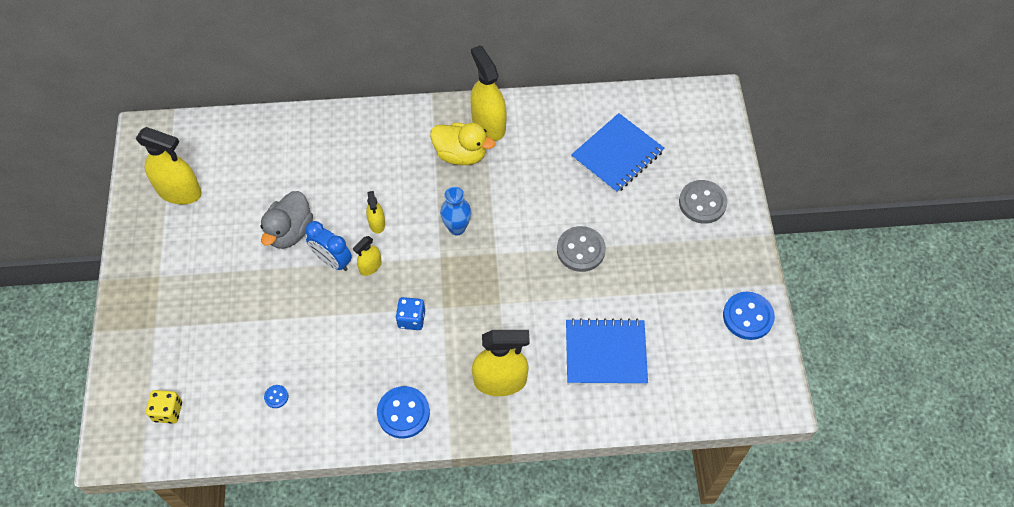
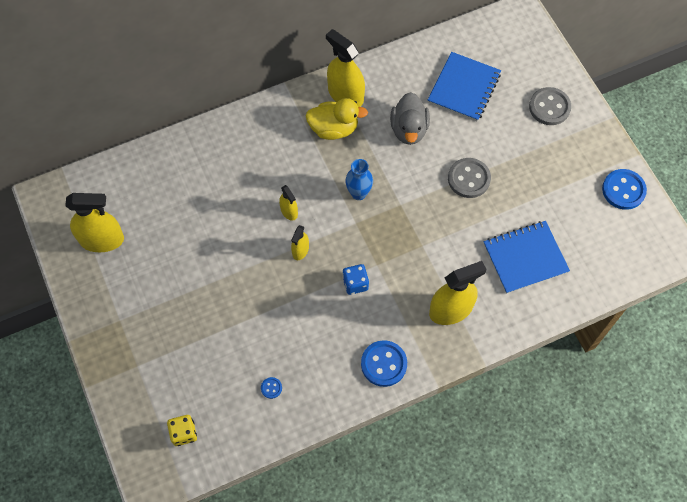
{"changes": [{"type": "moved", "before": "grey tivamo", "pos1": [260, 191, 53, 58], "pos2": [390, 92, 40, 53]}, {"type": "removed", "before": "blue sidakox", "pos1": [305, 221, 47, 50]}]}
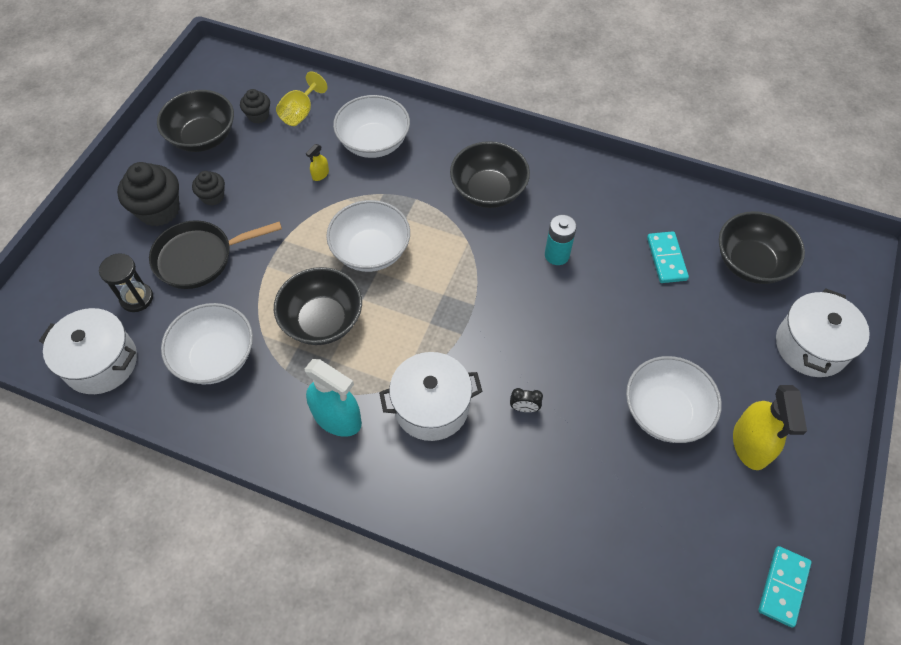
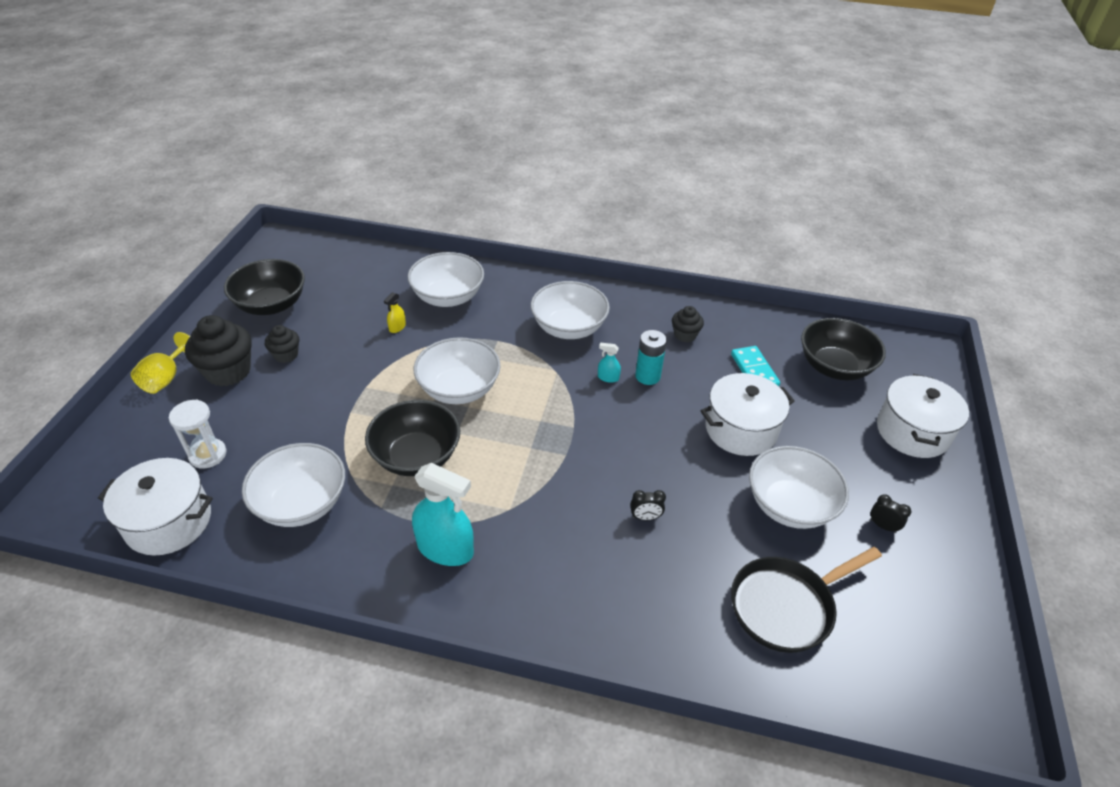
{"changes": [{"type": "moved", "before": "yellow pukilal", "pos1": [276, 71, 52, 55], "pos2": [131, 332, 59, 62]}, {"type": "recoloured", "before": "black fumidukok", "after": "white fumidukok", "pos1": [99, 253, 54, 59], "pos2": [168, 399, 59, 70]}, {"type": "recoloured", "before": "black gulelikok", "after": "white gulelikok", "pos1": [450, 141, 80, 67], "pos2": [531, 281, 79, 58]}, {"type": "added", "after": "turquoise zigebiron", "pos2": [598, 343, 23, 40]}, {"type": "moved", "before": "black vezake", "pos1": [240, 89, 30, 34], "pos2": [672, 306, 32, 36]}, {"type": "moved", "before": "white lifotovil", "pos1": [379, 352, 104, 89], "pos2": [701, 373, 94, 83]}, {"type": "moved", "before": "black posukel", "pos1": [149, 220, 133, 69], "pos2": [731, 547, 151, 106]}, {"type": "replaced", "before": "yellow zigebiron", "after": "black sidakox", "pos1": [733, 385, 74, 85], "pos2": [870, 494, 41, 39]}, {"type": "removed", "before": "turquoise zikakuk", "pos1": [758, 546, 54, 82]}]}
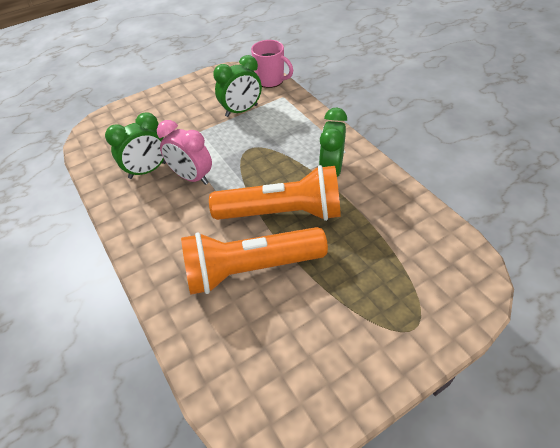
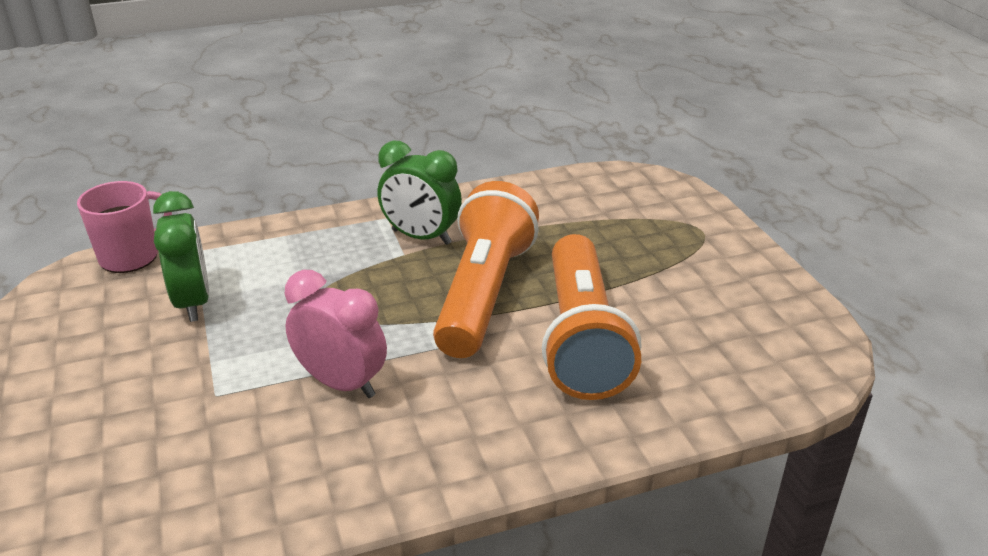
{"changes": [{"type": "turned", "before": "pink sidakox", "pos1": [157, 120, 55, 65], "pos2": [285, 270, 102, 128], "turn": -105}, {"type": "removed", "before": "green sidakox", "pos1": [105, 112, 61, 67]}]}
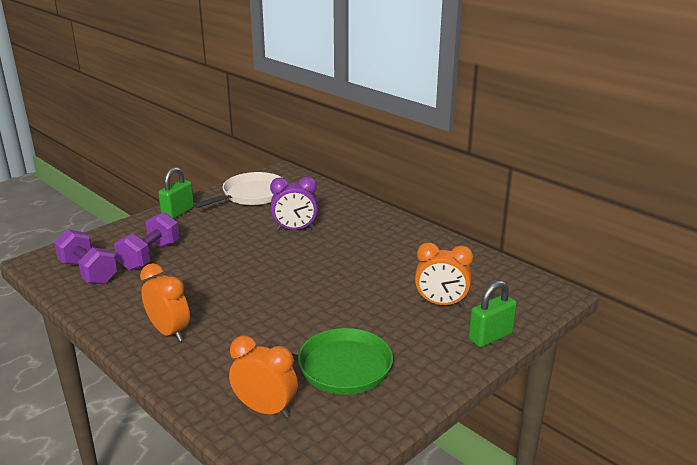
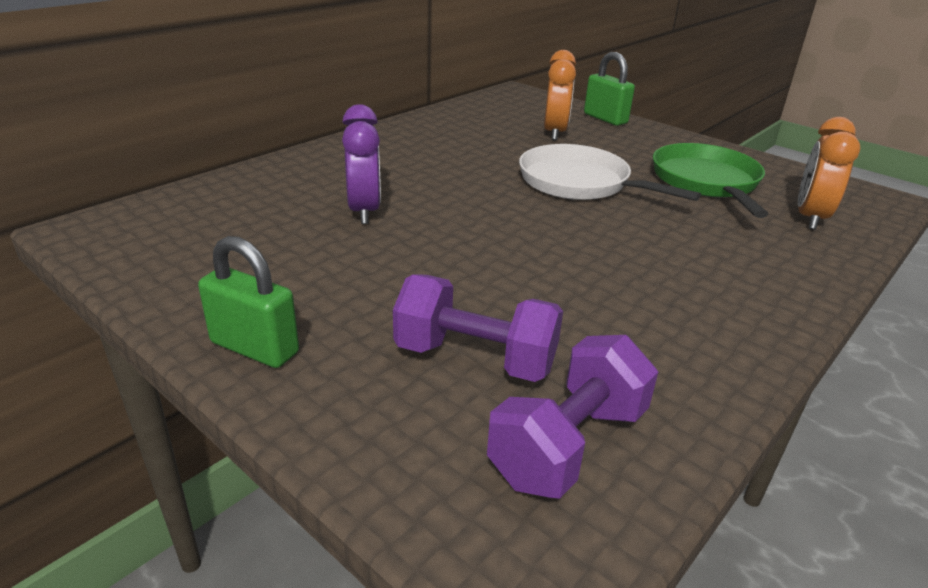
{"changes": [{"type": "moved", "before": "white posukel", "pos1": [193, 172, 89, 36], "pos2": [519, 144, 182, 57]}, {"type": "removed", "before": "orange sidakox", "pos1": [140, 263, 50, 79]}]}
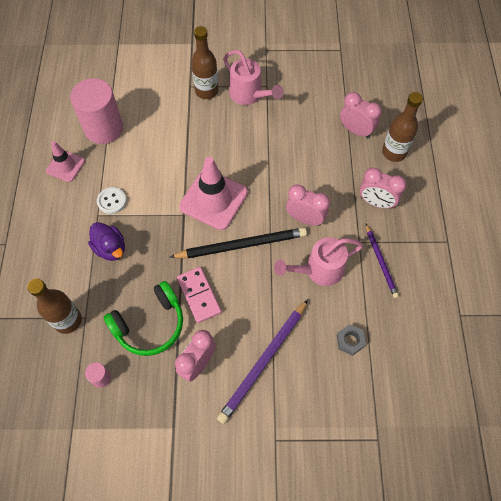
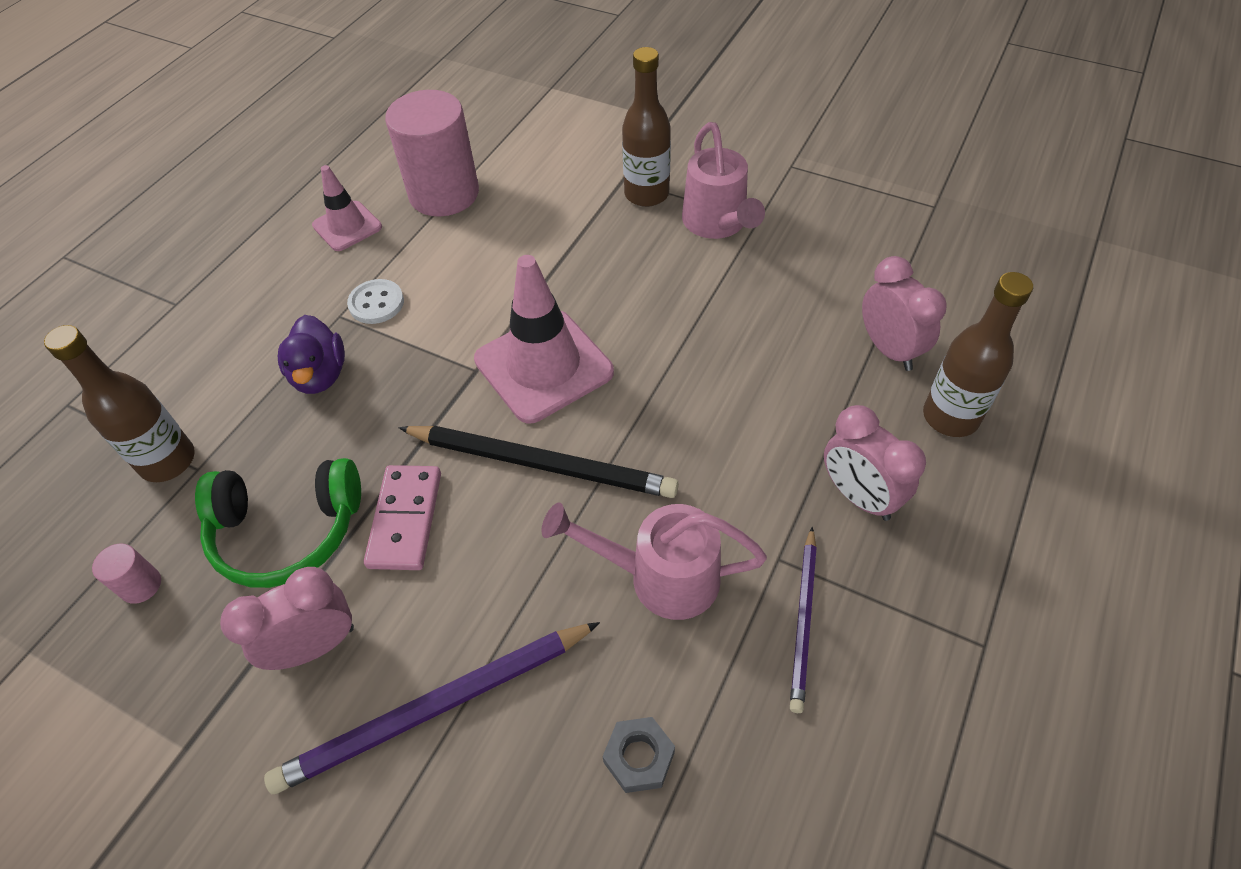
{"changes": [{"type": "removed", "before": "pink sidakox", "pos1": [286, 184, 44, 42]}]}
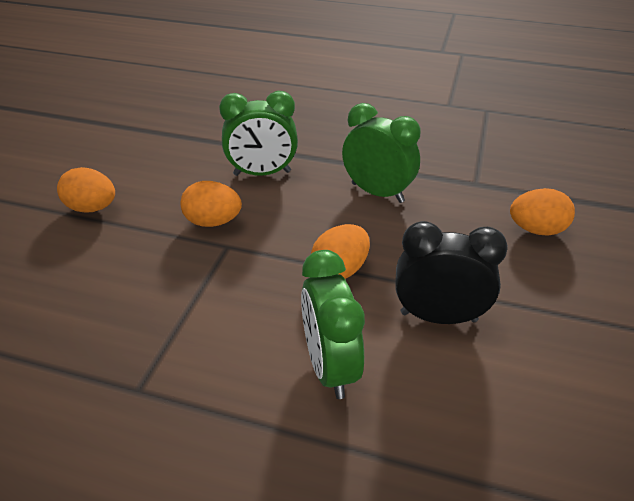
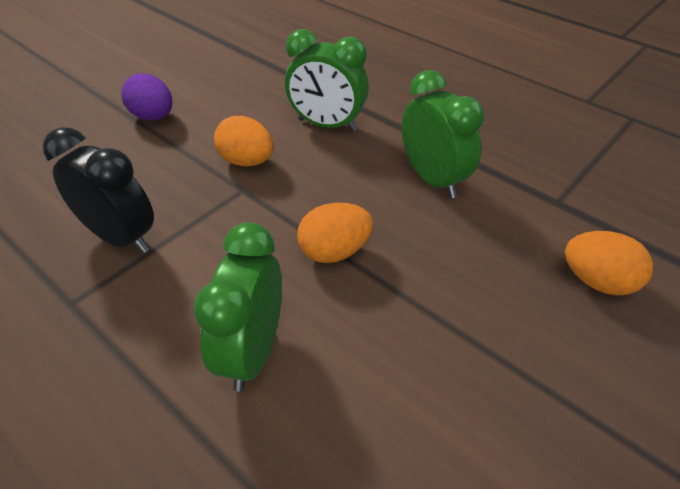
{"changes": [{"type": "moved", "before": "black sidakox", "pos1": [395, 221, 113, 103], "pos2": [43, 127, 111, 126]}, {"type": "recoloured", "before": "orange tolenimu", "after": "purple tolenimu", "pos1": [57, 167, 58, 46], "pos2": [121, 73, 51, 47]}]}
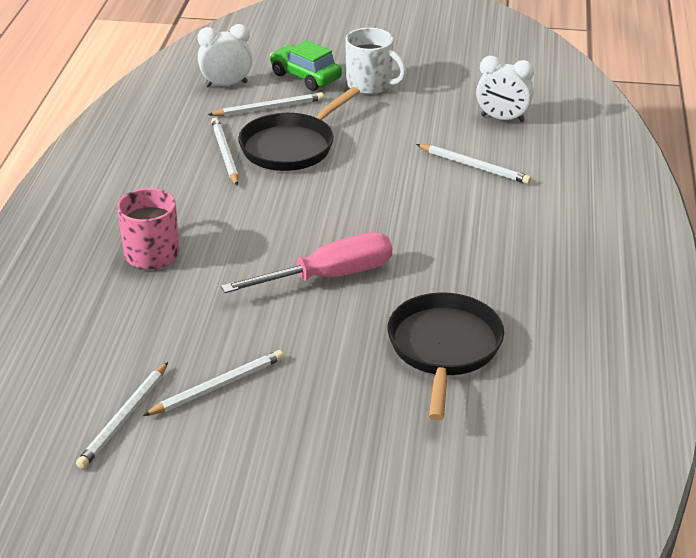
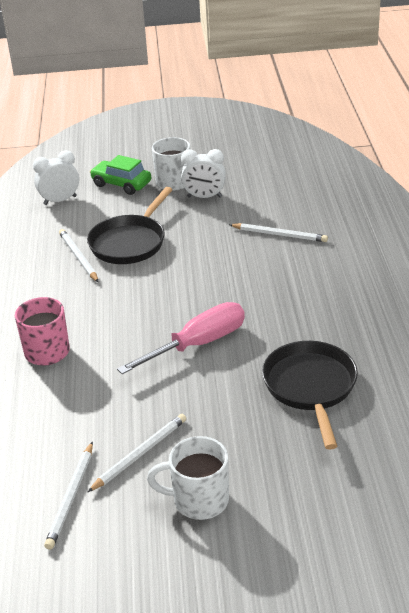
{"changes": [{"type": "added", "after": "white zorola", "pos2": [147, 436, 82, 84]}, {"type": "moved", "before": "white sidakox", "pos1": [476, 56, 58, 66], "pos2": [181, 149, 45, 49]}, {"type": "removed", "before": "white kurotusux", "pos1": [208, 92, 116, 24]}]}
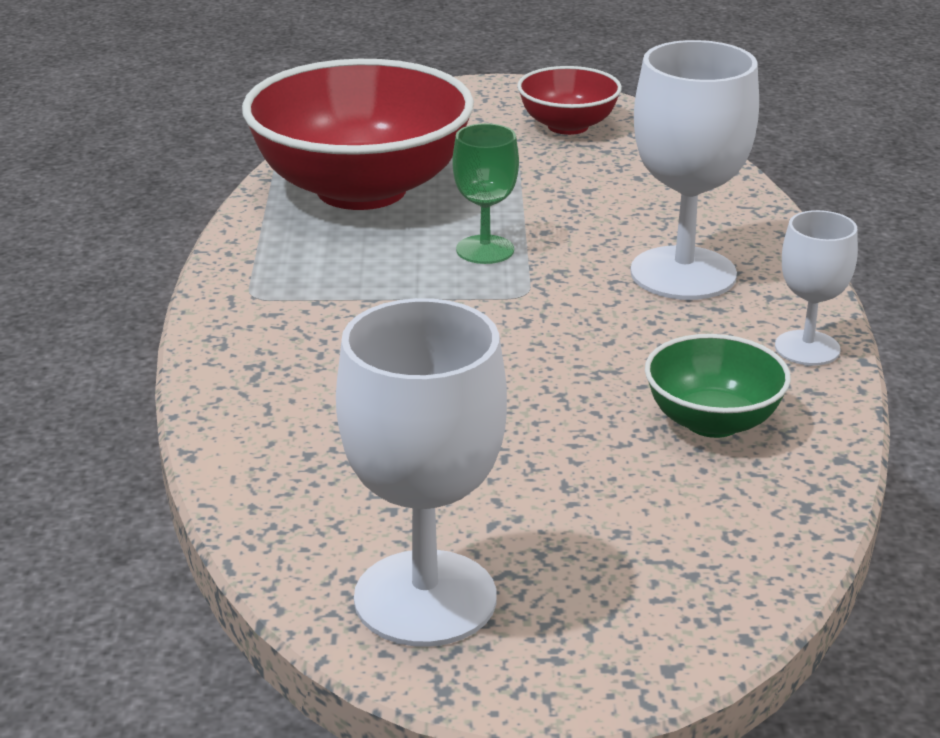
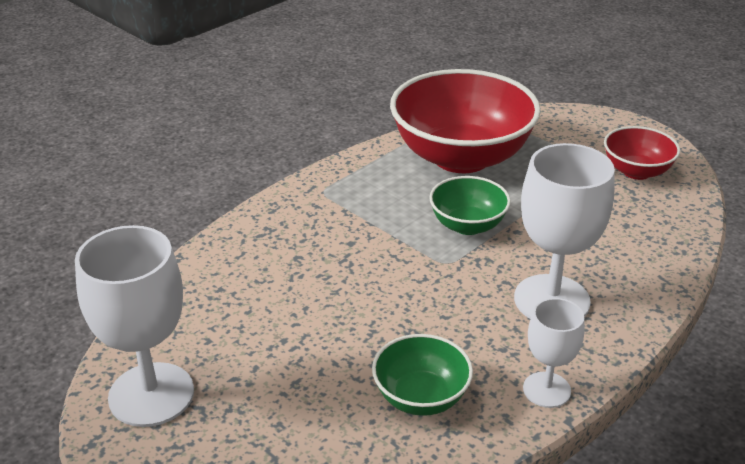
{"changes": [{"type": "replaced", "before": "green pukilal", "after": "green gulelikok", "pos1": [452, 123, 67, 141], "pos2": [429, 176, 82, 59]}]}
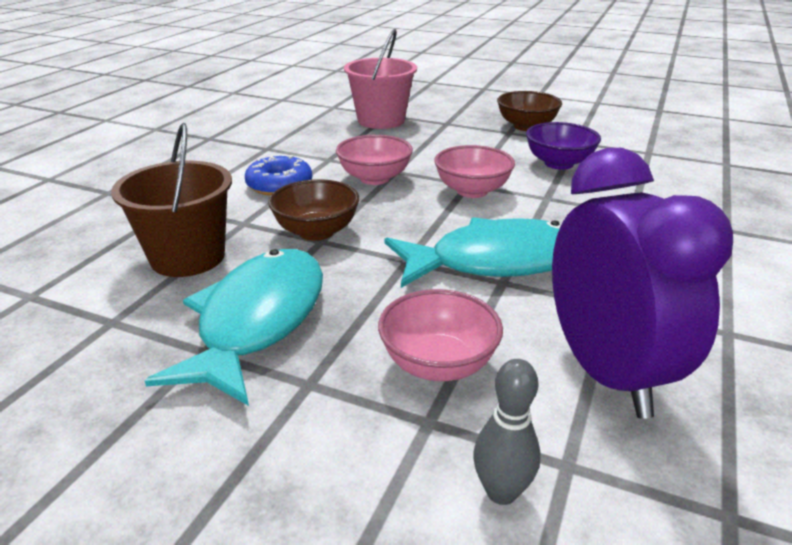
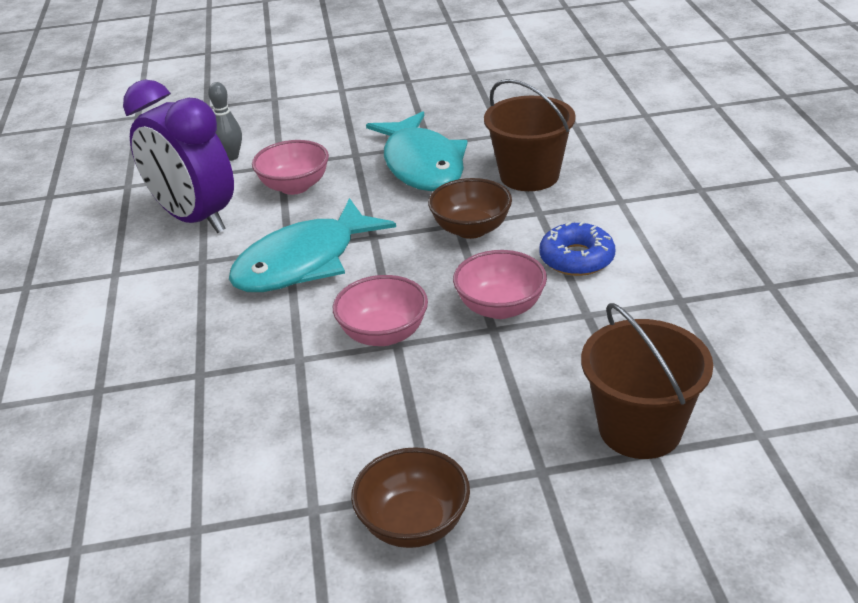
{"changes": [{"type": "recoloured", "before": "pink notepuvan", "after": "brown notepuvan", "pos1": [344, 29, 73, 100], "pos2": [581, 303, 132, 156]}, {"type": "removed", "before": "purple gulelikok", "pos1": [526, 122, 75, 48]}]}
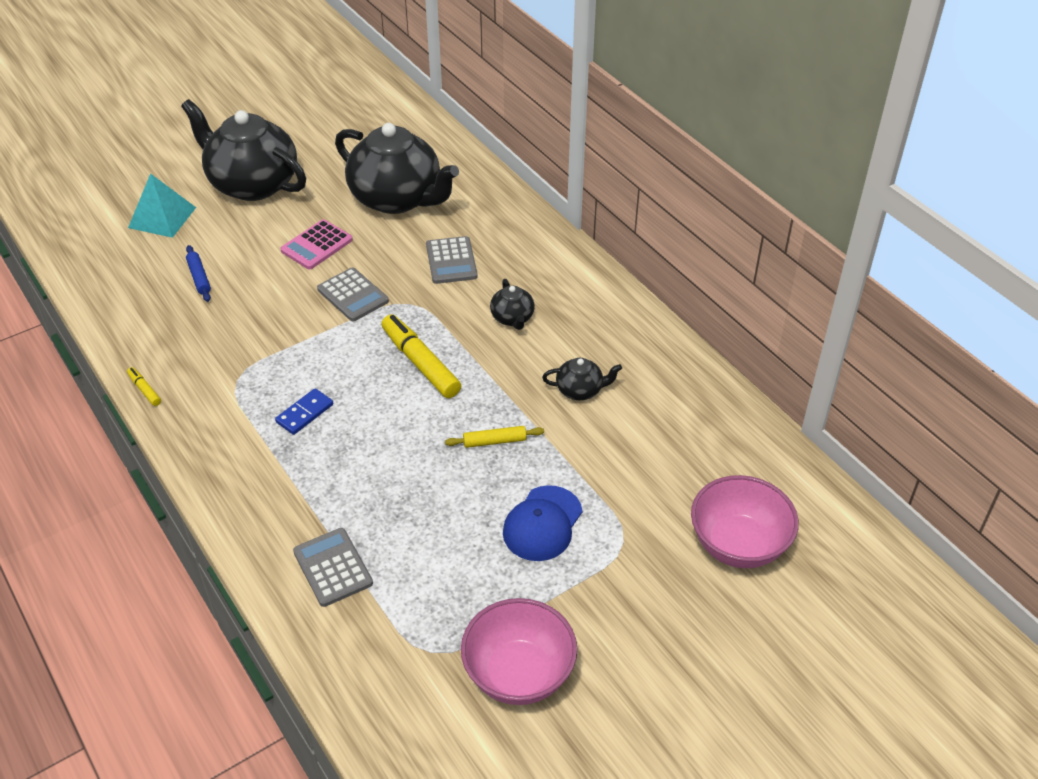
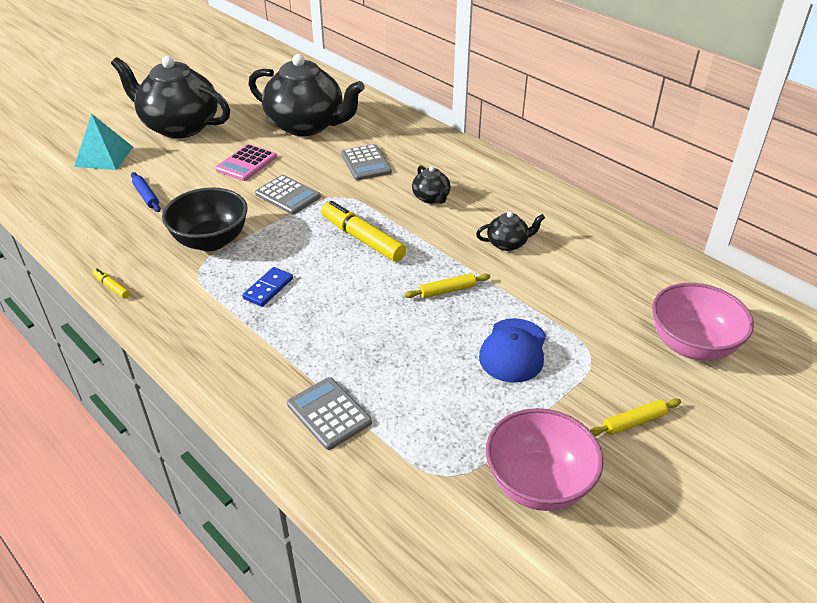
{"changes": [{"type": "added", "after": "black gulelikok", "pos2": [162, 187, 86, 64]}, {"type": "added", "after": "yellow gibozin", "pos2": [590, 398, 91, 38]}]}
